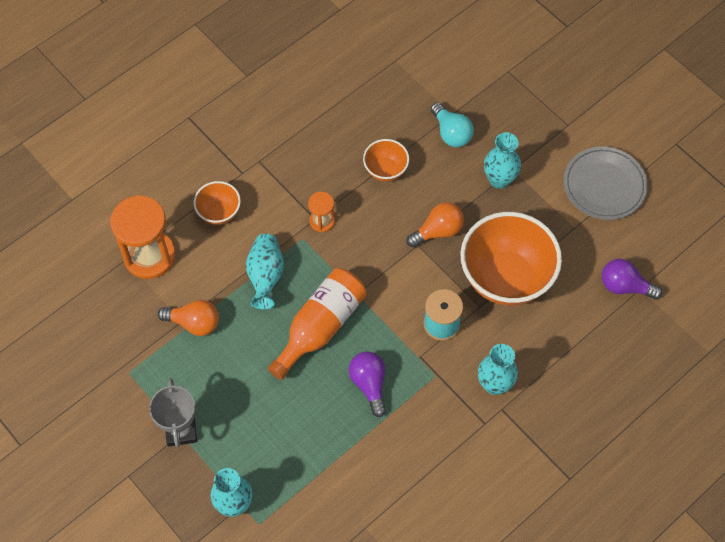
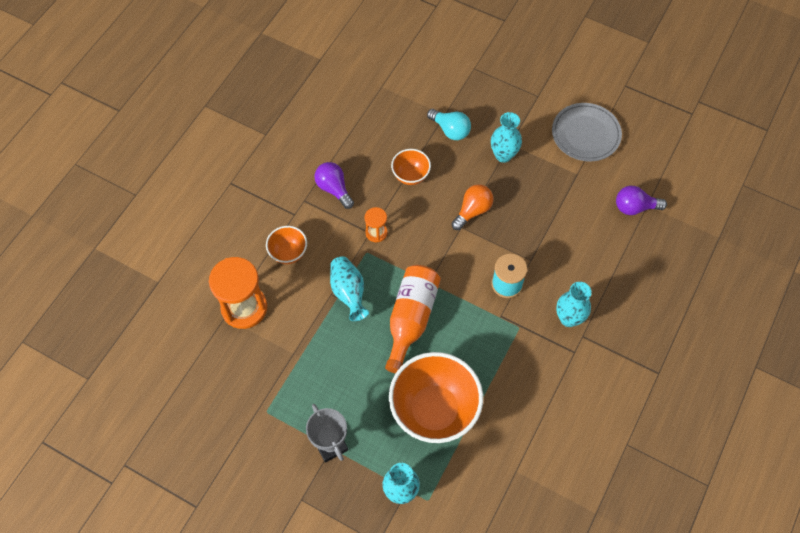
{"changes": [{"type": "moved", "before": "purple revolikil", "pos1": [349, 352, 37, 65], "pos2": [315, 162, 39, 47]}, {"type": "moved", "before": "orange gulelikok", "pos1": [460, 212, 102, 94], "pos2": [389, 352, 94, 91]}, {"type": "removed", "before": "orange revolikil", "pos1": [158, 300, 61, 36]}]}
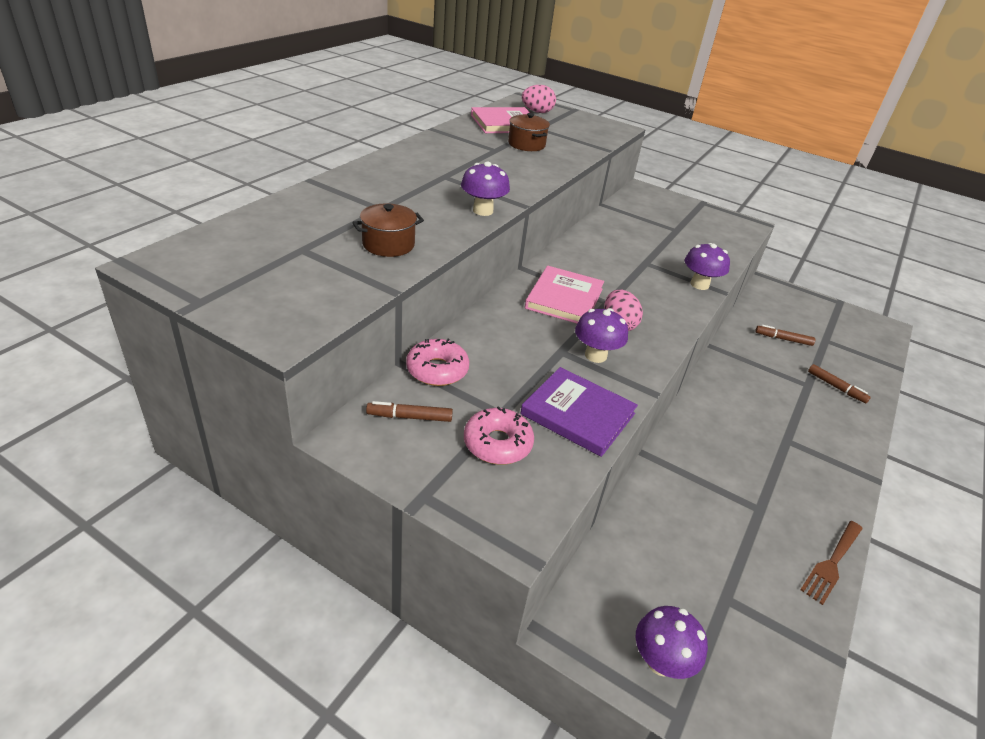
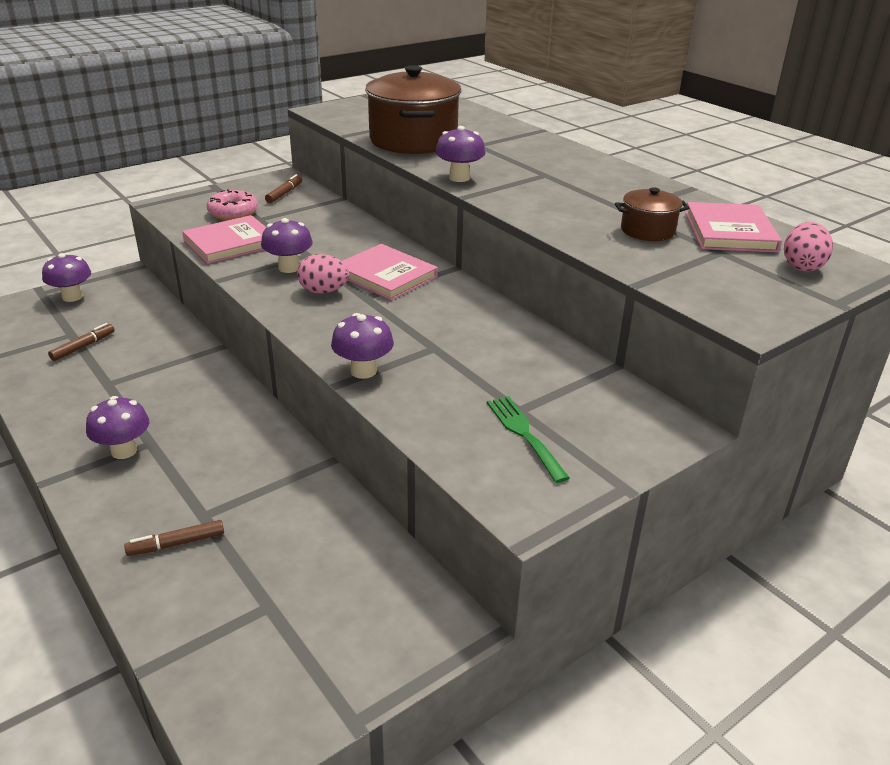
{"changes": [{"type": "moved", "before": "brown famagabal", "pos1": [755, 325, 60, 21], "pos2": [48, 323, 67, 38]}, {"type": "added", "after": "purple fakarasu", "pos2": [86, 396, 63, 63]}, {"type": "recoloured", "before": "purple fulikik", "after": "pink fulikik", "pos1": [520, 367, 118, 90], "pos2": [182, 215, 84, 49]}, {"type": "resized", "before": "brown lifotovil", "pos1": [352, 203, 72, 54], "pos2": [365, 65, 97, 89], "scale": 2.04}, {"type": "added", "after": "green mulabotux", "pos2": [487, 396, 82, 87]}, {"type": "removed", "before": "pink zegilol", "pos1": [406, 339, 63, 47]}, {"type": "removed", "before": "brown mulabotux", "pos1": [800, 521, 63, 84]}]}
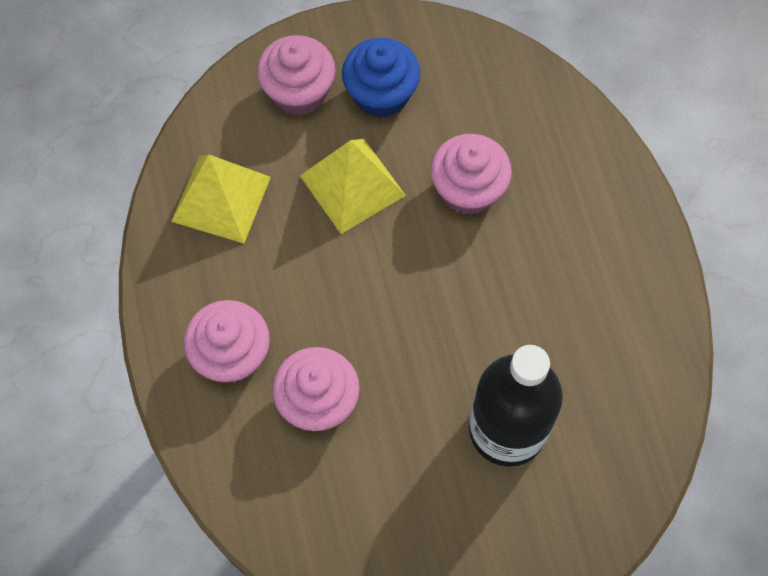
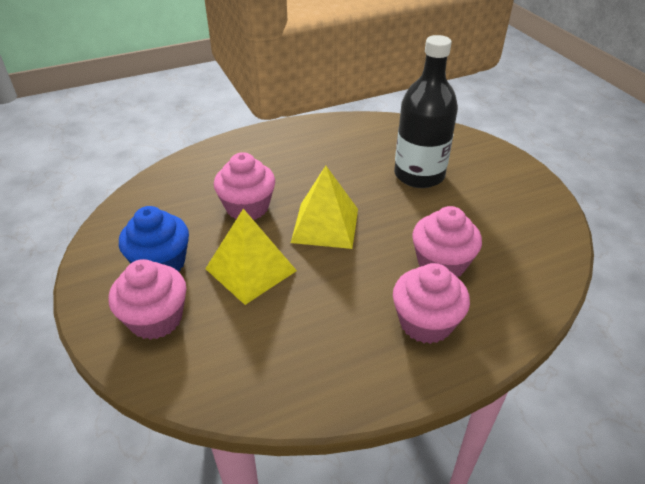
{"changes": [{"type": "moved", "before": "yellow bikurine", "pos1": [171, 154, 100, 89], "pos2": [291, 166, 67, 83]}]}
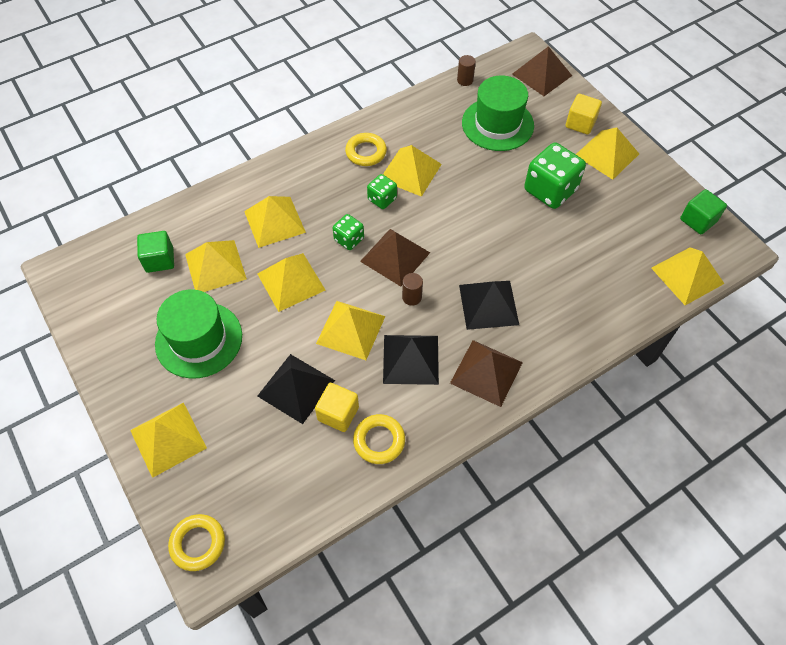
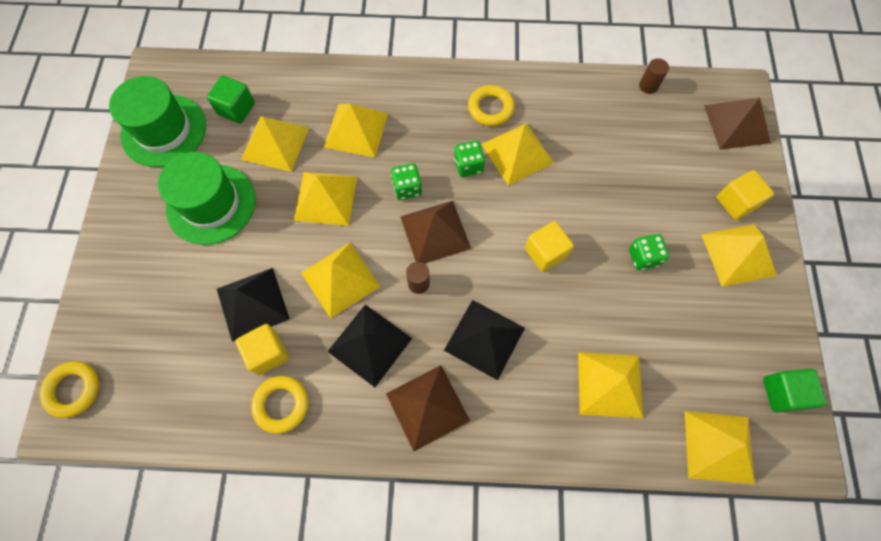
{"changes": [{"type": "moved", "before": "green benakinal", "pos1": [462, 75, 72, 76], "pos2": [109, 76, 97, 91]}, {"type": "added", "after": "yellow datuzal", "pos2": [525, 221, 49, 51]}, {"type": "moved", "before": "yellow bikurine", "pos1": [130, 402, 77, 76], "pos2": [578, 352, 65, 66]}, {"type": "resized", "before": "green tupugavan", "pos1": [524, 143, 62, 66], "pos2": [629, 234, 40, 36], "scale": 0.54}]}
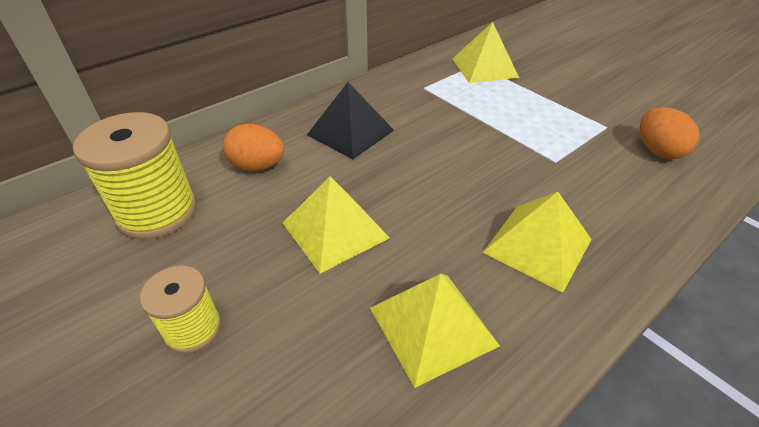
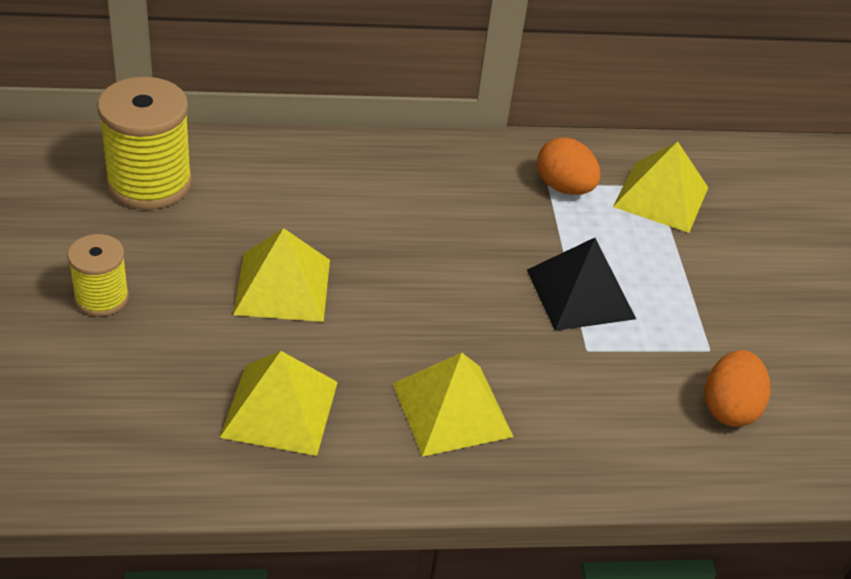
{"changes": [{"type": "moved", "before": "black bikurine", "pos1": [307, 82, 87, 77], "pos2": [527, 238, 109, 93]}, {"type": "moved", "before": "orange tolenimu", "pos1": [223, 124, 61, 47], "pos2": [537, 137, 64, 58]}]}
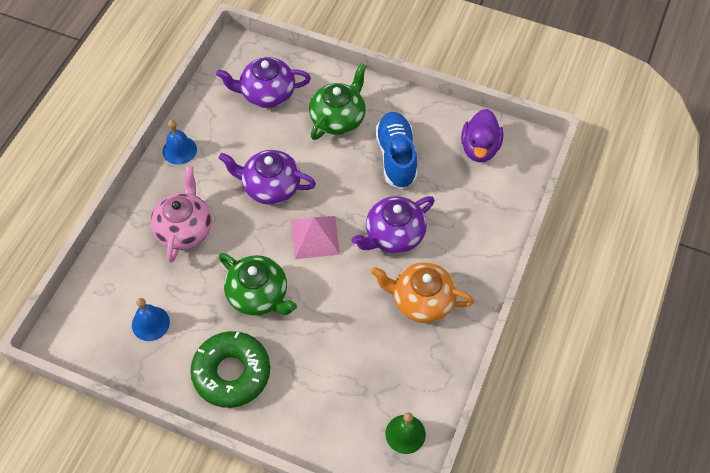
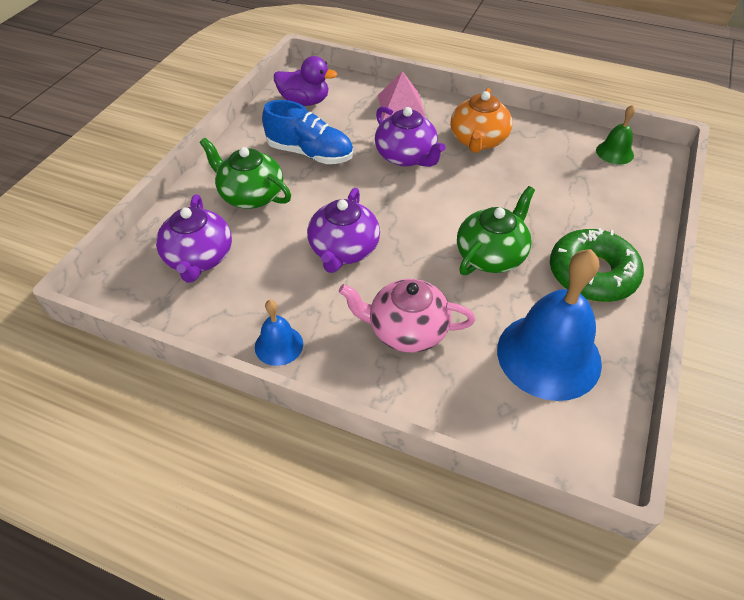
{"changes": [{"type": "turned", "before": "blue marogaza", "pos1": [375, 112, 43, 77], "pos2": [262, 100, 91, 64], "turn": -150}, {"type": "moved", "before": "pink bikurine", "pos1": [291, 216, 49, 43], "pos2": [378, 71, 47, 48]}, {"type": "resized", "before": "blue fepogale", "pos1": [132, 298, 38, 43], "pos2": [497, 249, 105, 152], "scale": 2.1}]}
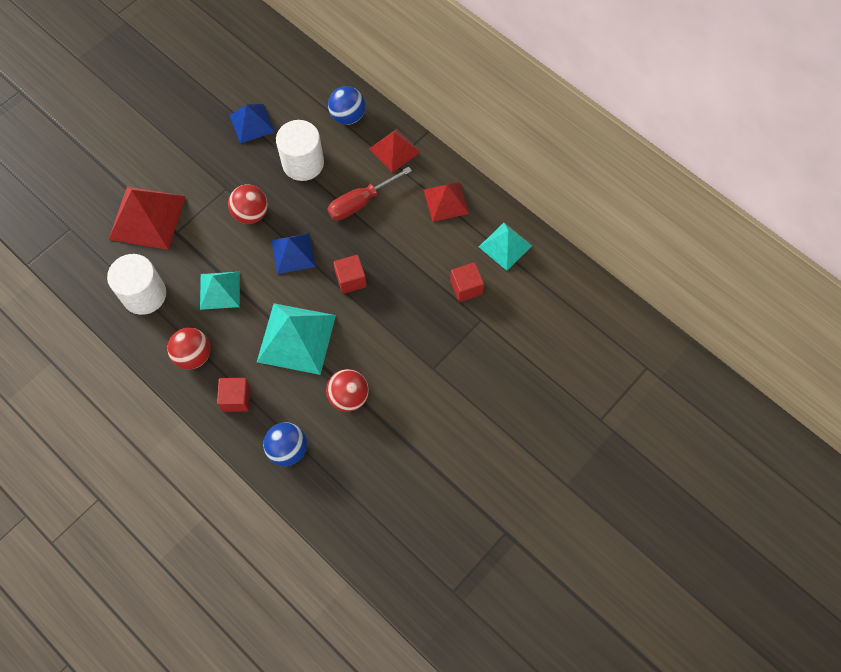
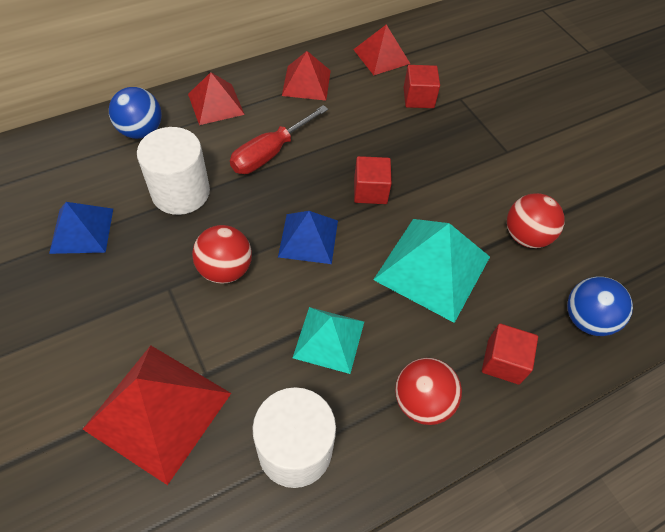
{"changes": [{"type": "turned", "before": "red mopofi", "pos1": [327, 167, 85, 53], "pos2": [230, 105, 98, 69], "turn": 60}, {"type": "recoloured", "before": "turquoise bikurine", "after": "red bikurine", "pos1": [479, 223, 53, 47], "pos2": [353, 25, 57, 50]}]}
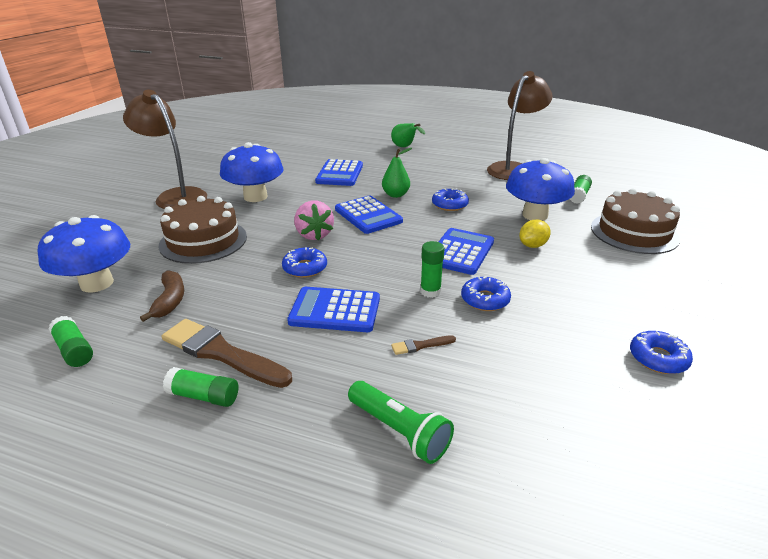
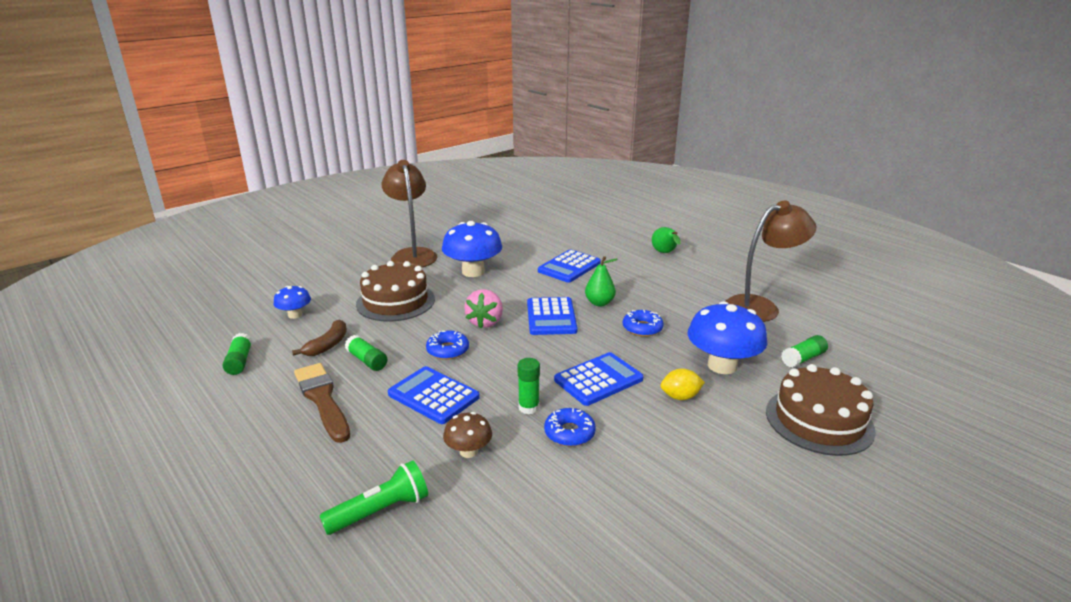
{"changes": [{"type": "resized", "before": "blue fakarasu", "pos1": [38, 215, 92, 78], "pos2": [273, 286, 38, 33], "scale": 0.53}, {"type": "turned", "before": "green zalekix", "pos1": [348, 381, 106, 83], "pos2": [319, 460, 109, 75], "turn": -105}, {"type": "moved", "before": "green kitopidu", "pos1": [163, 367, 75, 40], "pos2": [345, 335, 43, 36]}, {"type": "replaced", "before": "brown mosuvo", "after": "brown fakarasu", "pos1": [391, 335, 65, 20], "pos2": [443, 412, 49, 46]}, {"type": "removed", "before": "blue zegilol", "pos1": [630, 331, 63, 43]}]}
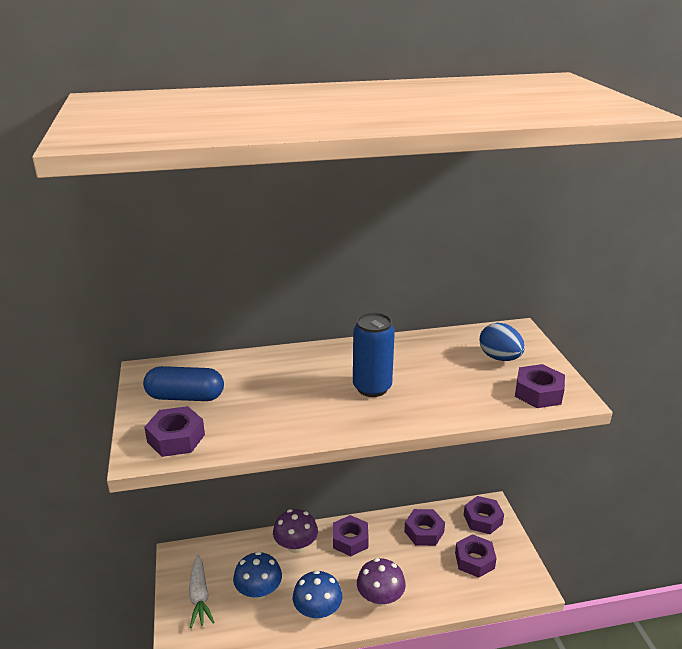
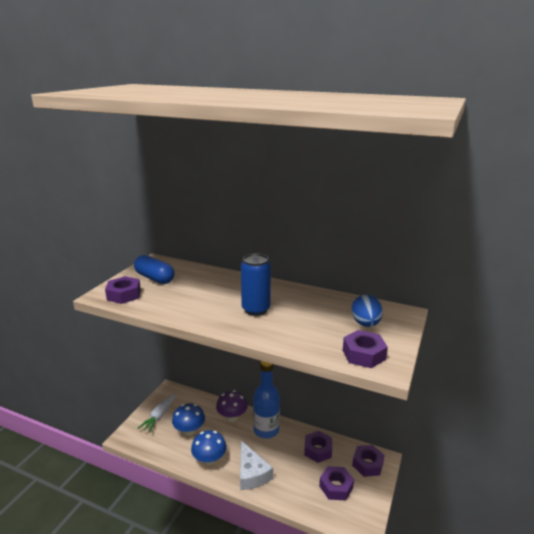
{"changes": [{"type": "replaced", "before": "purple fakarasu", "after": "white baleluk", "pos1": [357, 558, 49, 49], "pos2": [240, 441, 33, 49]}, {"type": "replaced", "before": "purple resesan", "after": "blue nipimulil", "pos1": [333, 515, 36, 41], "pos2": [253, 361, 27, 78]}]}
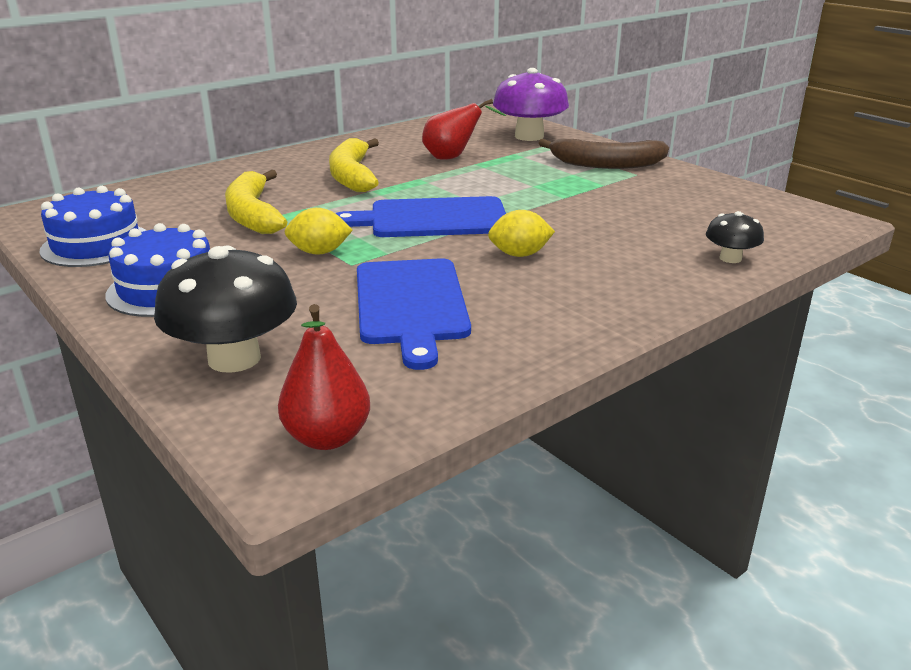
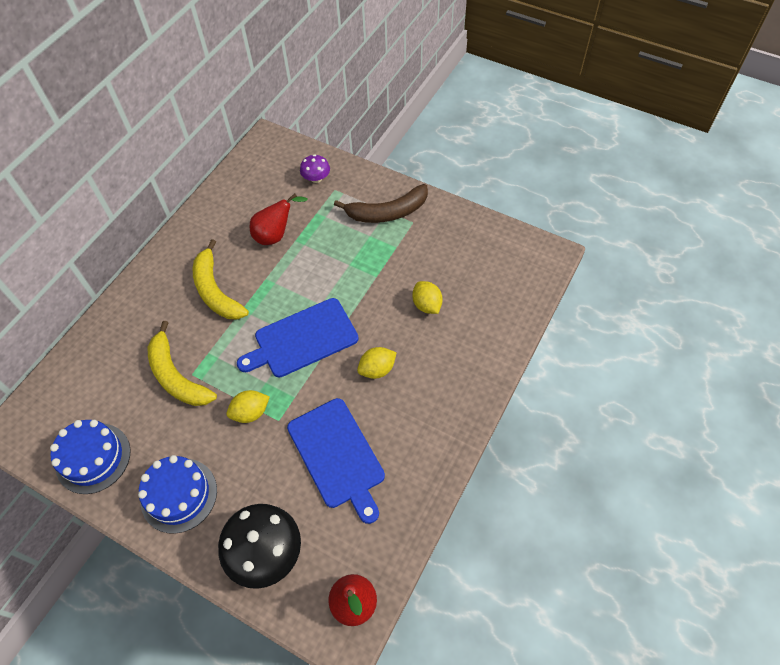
{"changes": [{"type": "resized", "before": "purple fakarasu", "pos1": [493, 68, 76, 73], "pos2": [300, 154, 30, 29], "scale": 0.52}, {"type": "added", "after": "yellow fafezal", "pos2": [412, 281, 31, 33]}, {"type": "removed", "before": "black fakarasu", "pos1": [706, 211, 58, 52]}]}
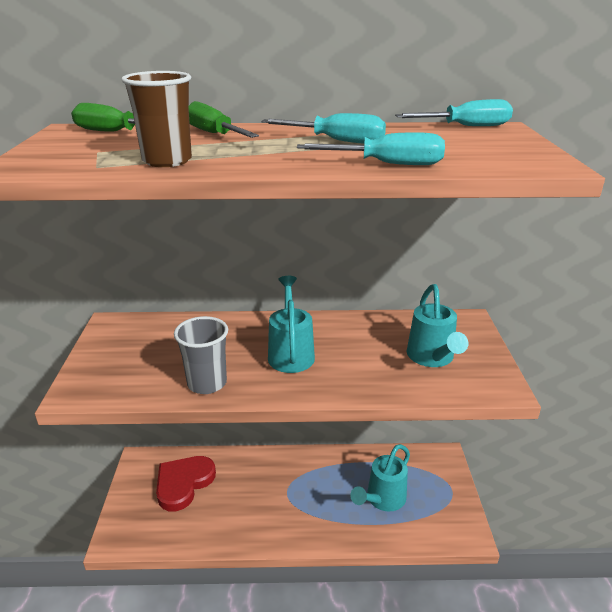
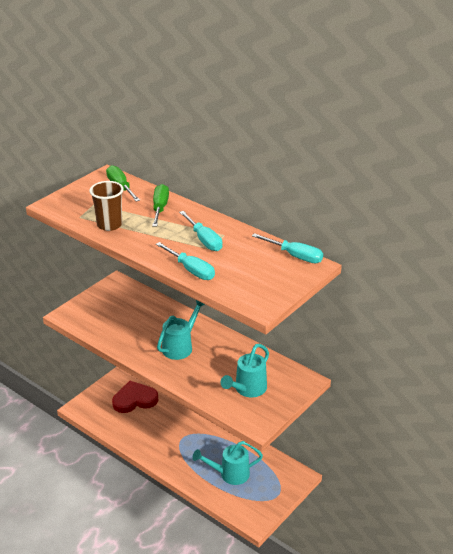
{"changes": [{"type": "removed", "before": "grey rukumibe", "pos1": [174, 316, 54, 78]}]}
